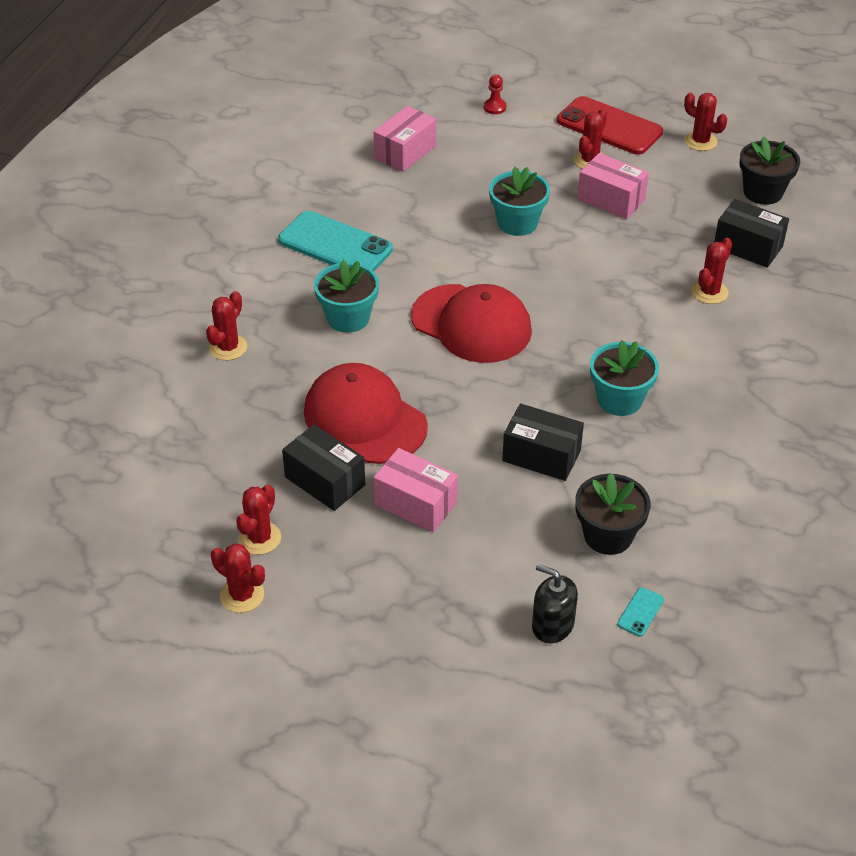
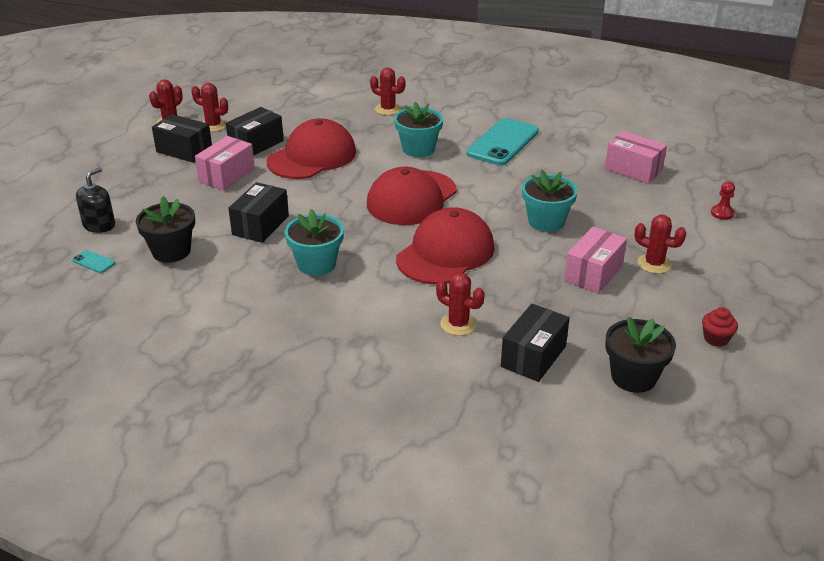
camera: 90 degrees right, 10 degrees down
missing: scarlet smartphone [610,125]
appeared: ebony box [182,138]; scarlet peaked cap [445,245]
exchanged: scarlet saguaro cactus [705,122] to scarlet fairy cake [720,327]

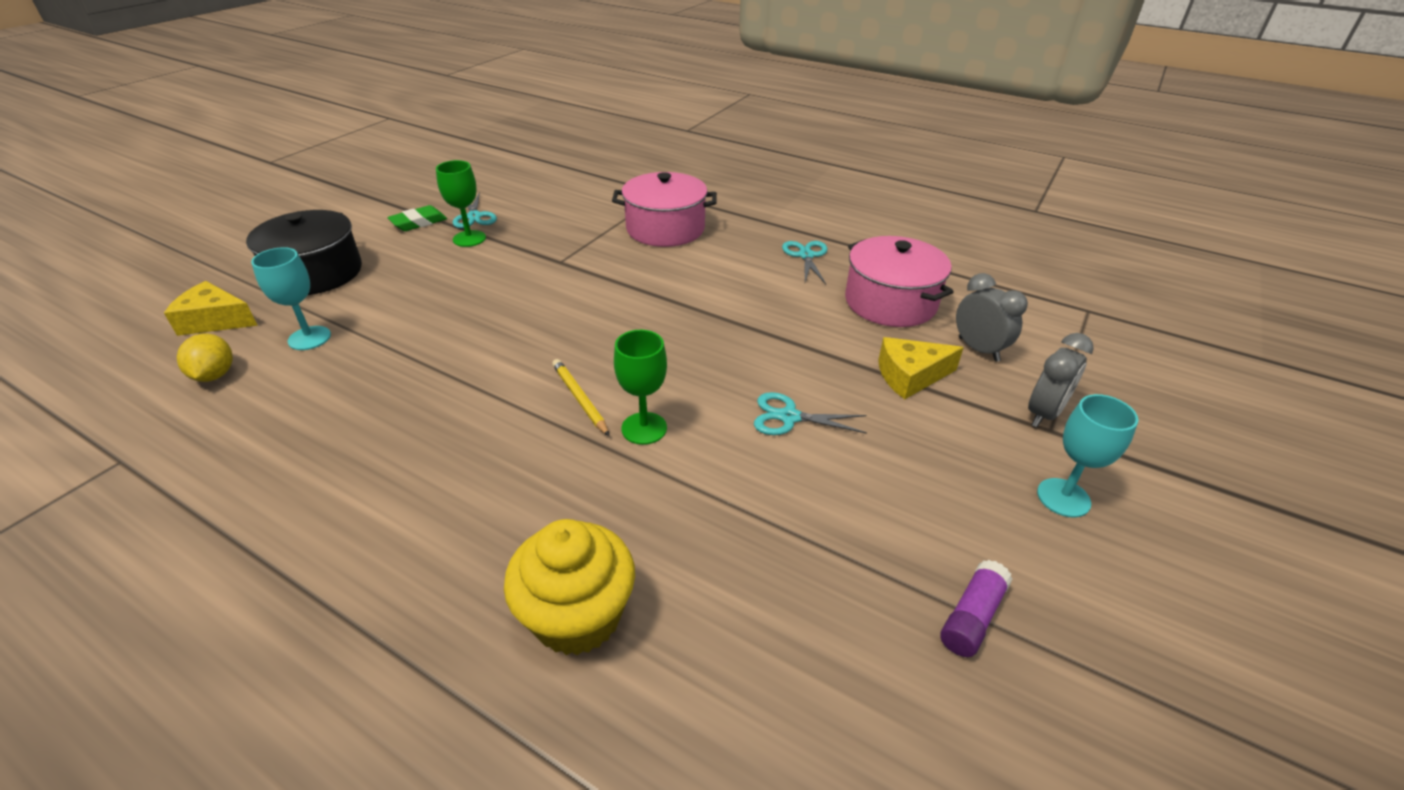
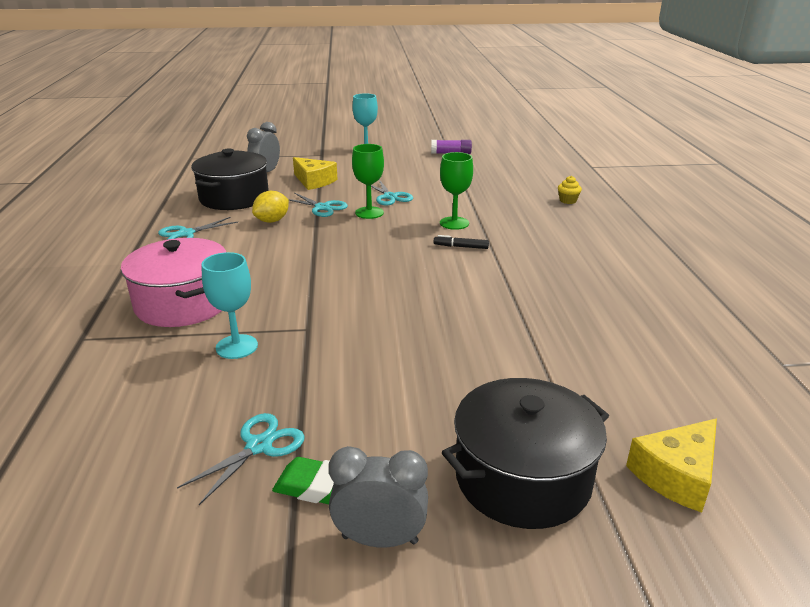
camera: 125 degrees left, 10 degrees down
appeared: teal scissors [318,205]
relocated: teal chalice [291,298] to [229,305]; golden toy lemon [205,358] to [270,207]; ash-grey alarm clock [1061,380] to [378,496]; green chalice [461,203] to [368,181]
exchanged: golden wooden pencil [580,397] to ebony marker pen [461,242]
colour: rose-pink pot [899,281] to ebony pot [230,179]
spun: golden piece of cheese [211,308] = [671,466] 75 degrees clockwise
size: golden fairy cake [569,587] = [570,190] x0.41

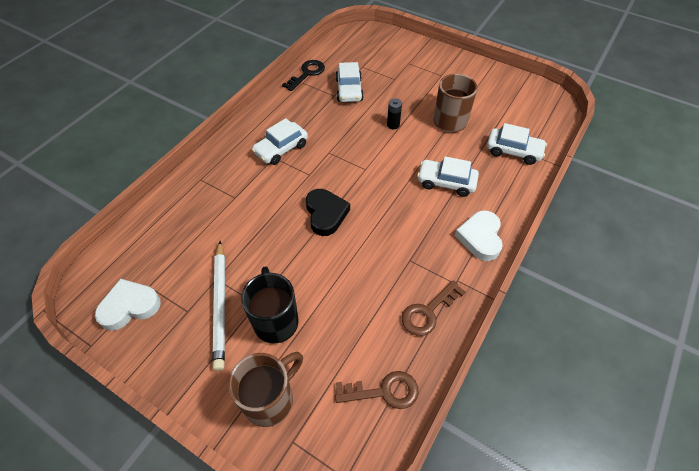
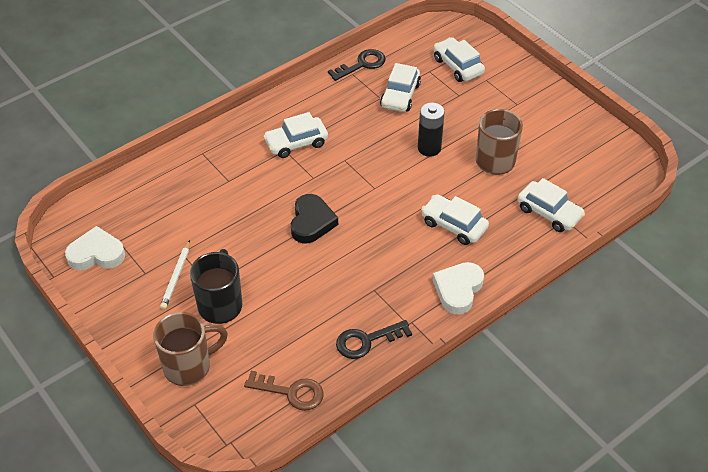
camera: 20 degrees right, 5 degrees down
appeared: white toy car [459,59]
colour: dark brown latchkey [433,308] to ebony latchkey [374,339]
size: white wooden pencil [218,306] = [175,275] x0.62; ebony battery [394,113] = [431,130] x1.58

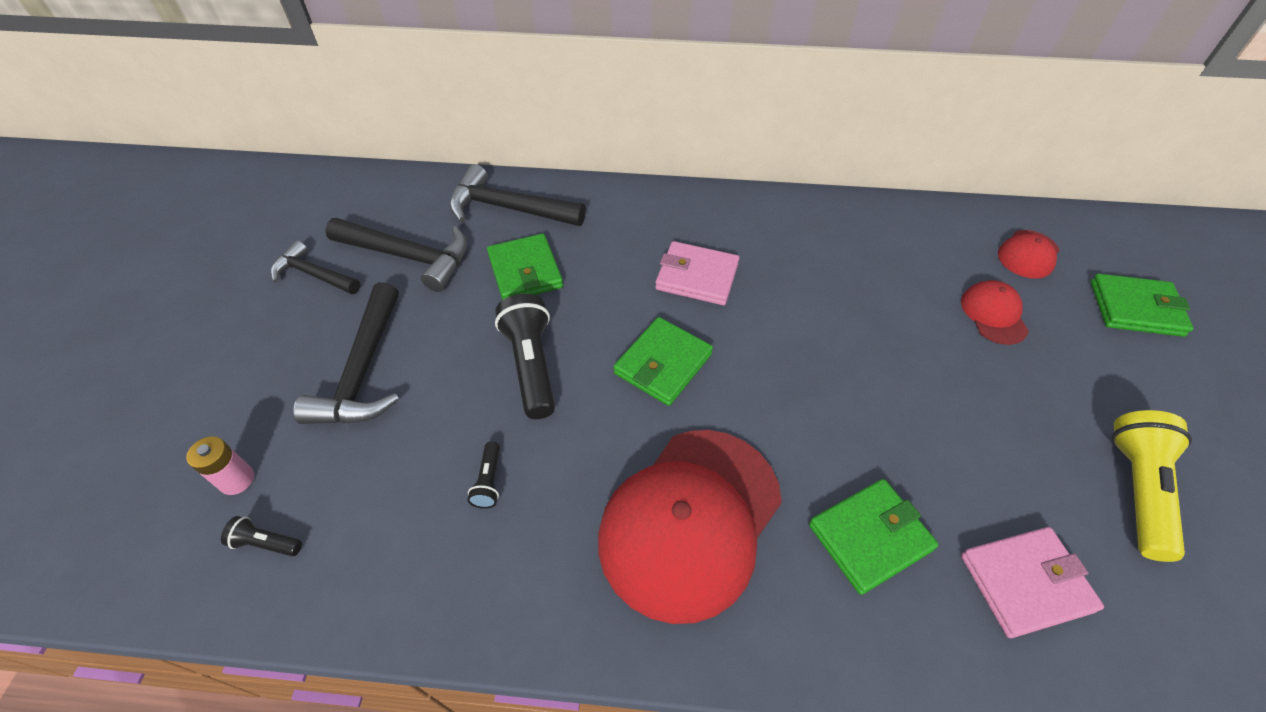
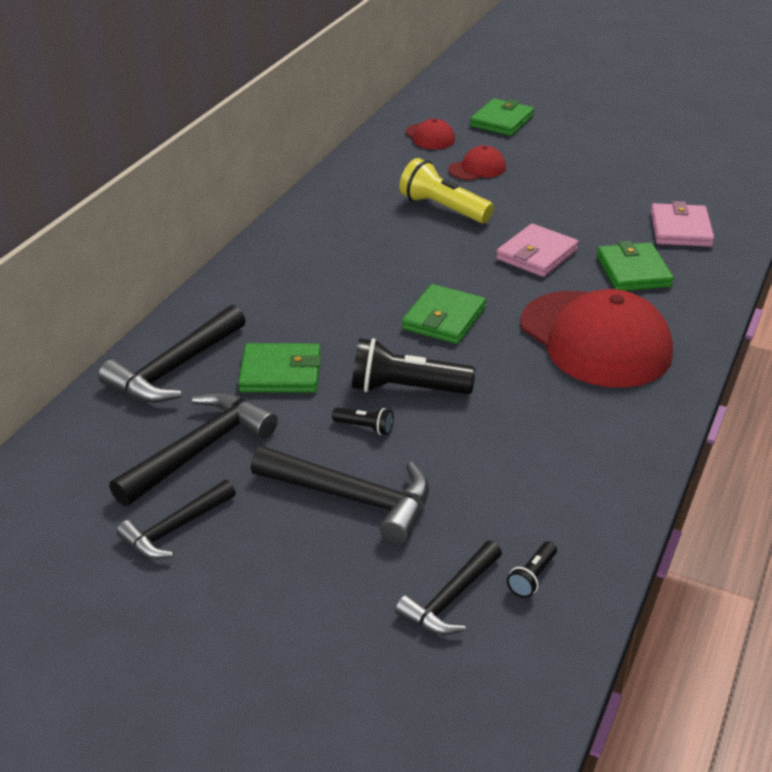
camera: 70 degrees left, 15 degrees down
relocated: ebony pocket torch [483,475] to [363,421]; golden pocket torch [1151,486] to [446,190]; rose-pink card wallet [697,273] to [537,250]
exchanged: rose-pink battery [220,465] to ebony hammer [448,588]
spun: green card wallet [663,361] = [444,314] 60 degrees clockwise; scarlet peaked cap [995,312] = [477,162] 135 degrees clockwise

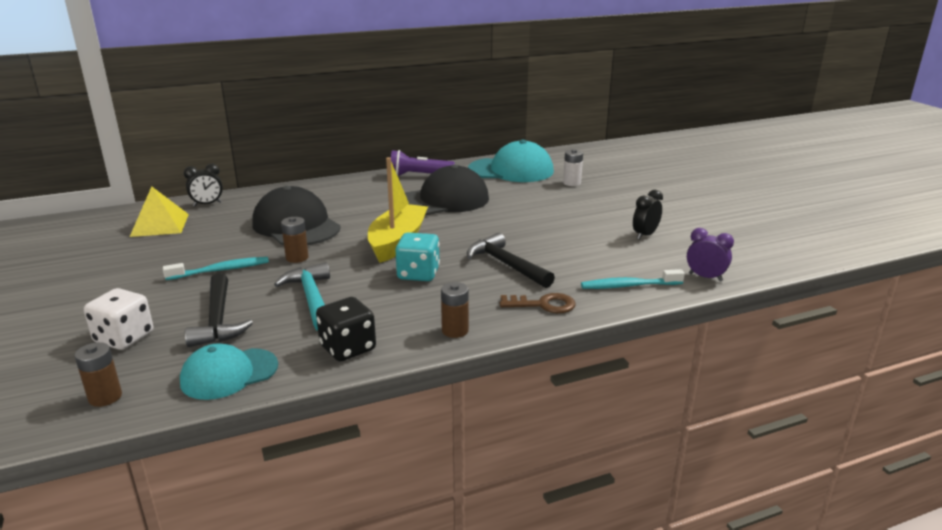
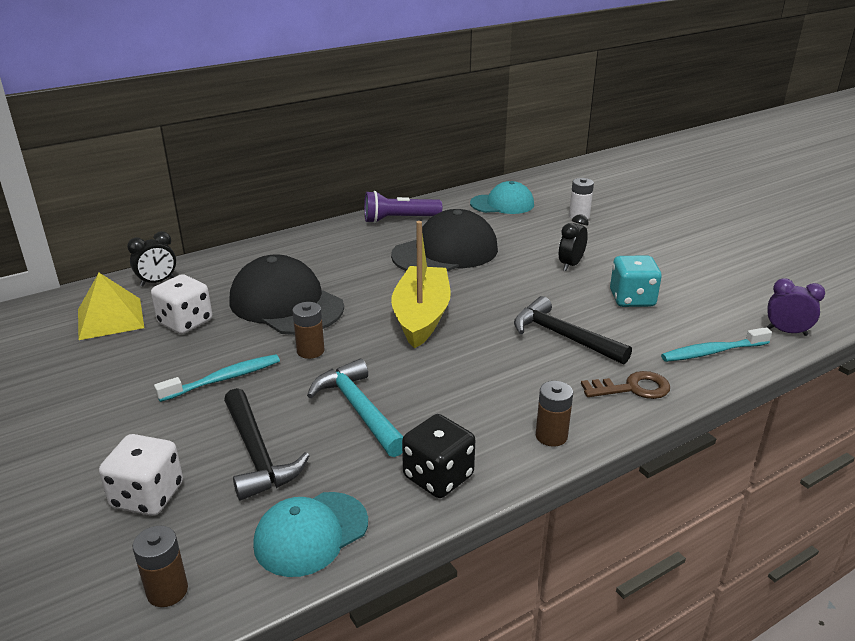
camera: 10 degrees left, 5 degrees up
appeared: white dice [181,304]
relocated: ebony alarm clock [648,215] to [574,242]; teal dice [417,256] to [636,281]
size: teal peaked cap [511,161] = [502,197] x0.64

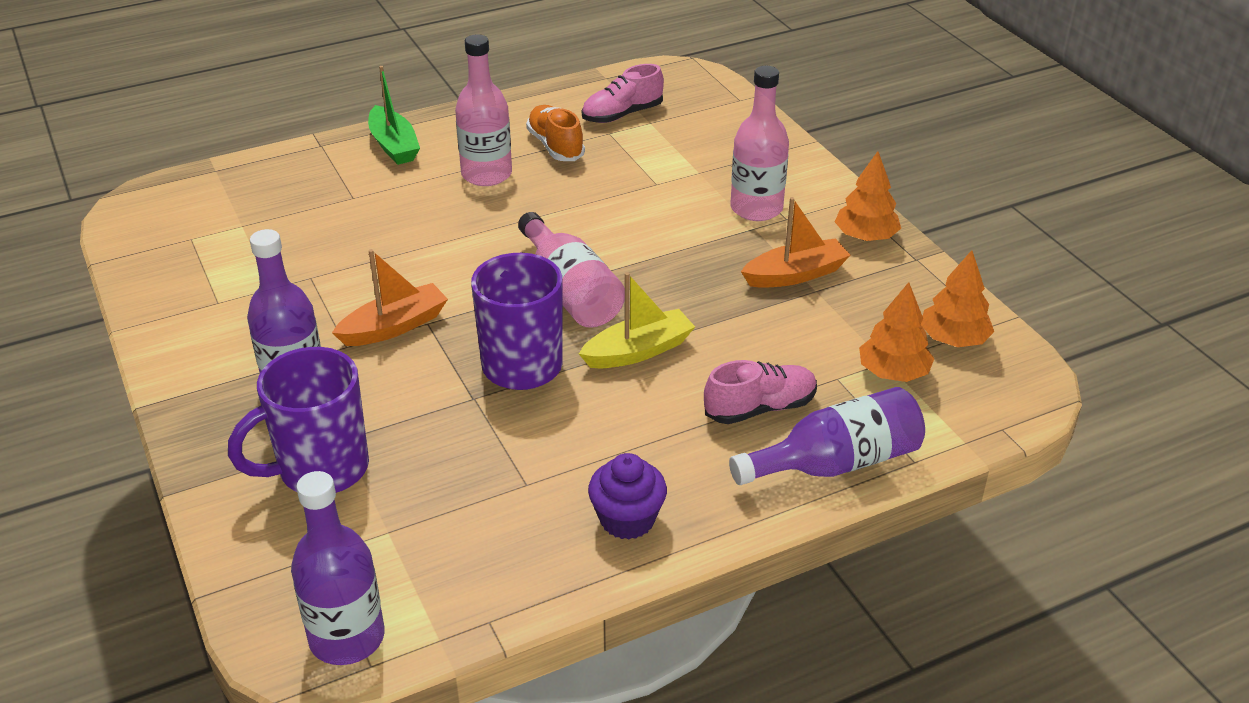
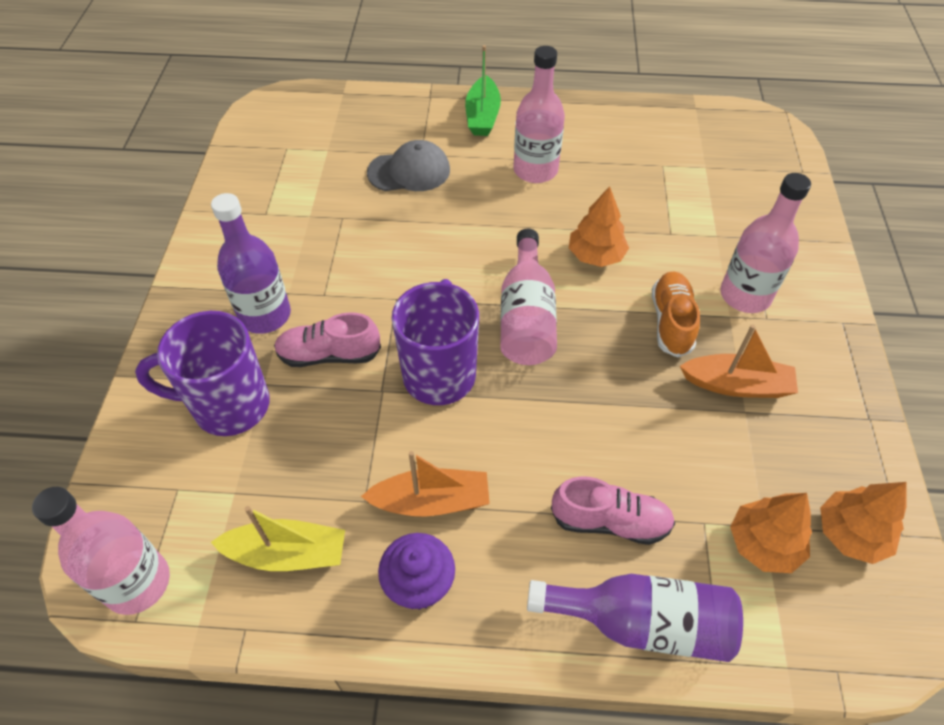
camera: 30 degrees right, 15 degrees up
appeared: ash-grey peaked cap [408,165]
relocated: golden boat [637,320] to [278,538]; rose-pink shoe [623,93] to [327,339]; bright orange boat [390,297] to [425,484]; bright orange toy tree [868,196] to [599,226]; bright orange shoe [555,133] to [676,315]
colour: violet drink bottle [337,568] to rose-pink drink bottle [101,551]

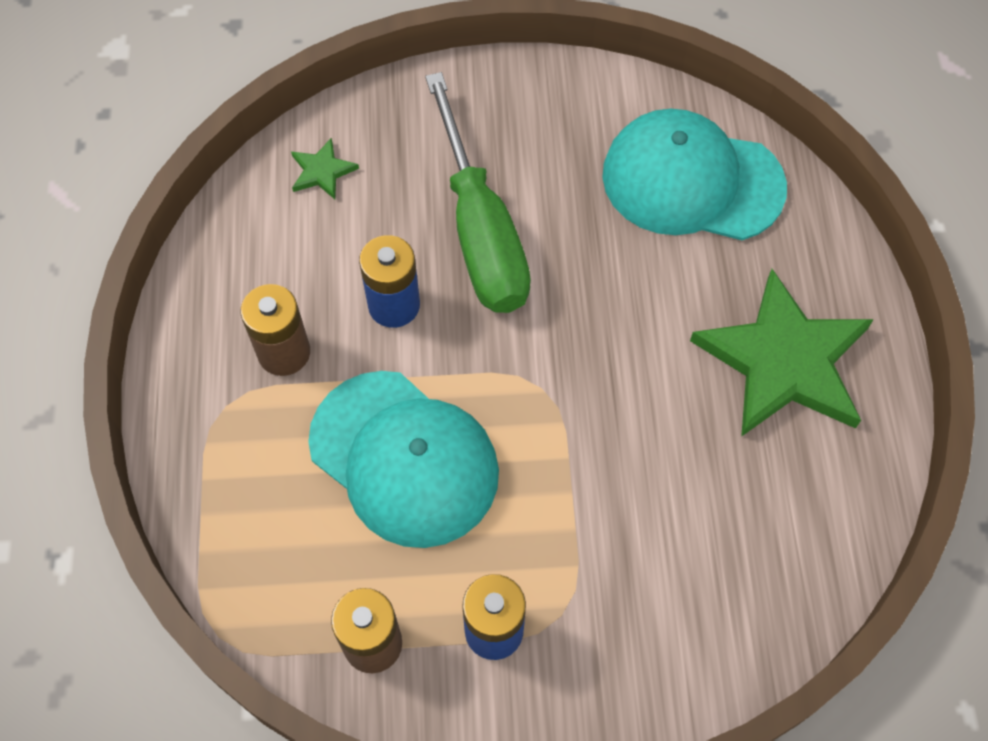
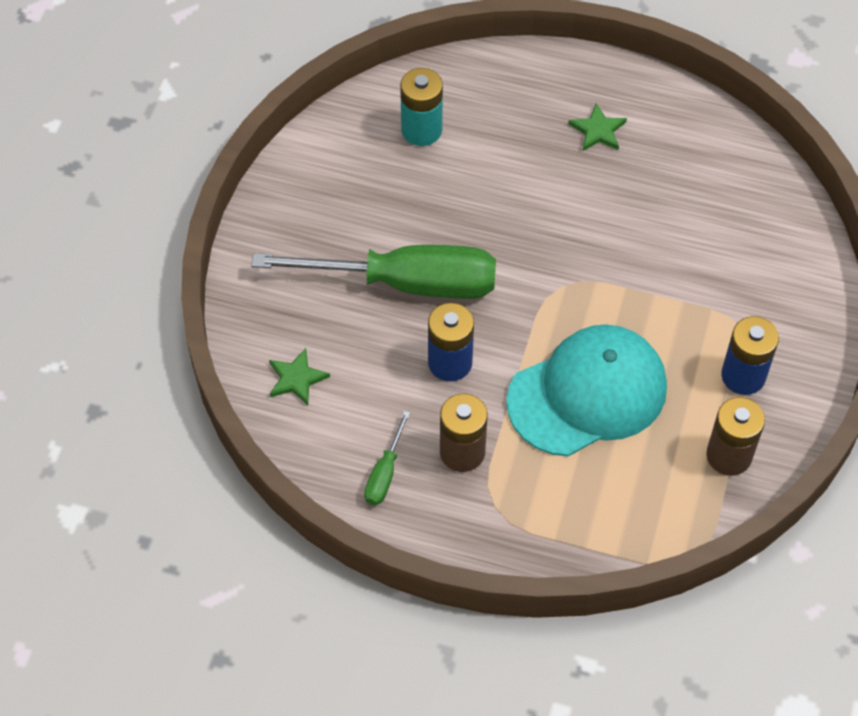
camera: 70 degrees left, 5 degrees down
appeared: green screwdriver [387,458]
exchanged: teal peaked cap [694,174] to teal battery [421,107]
size: green five-pointed star [782,353] = [598,127] x0.41

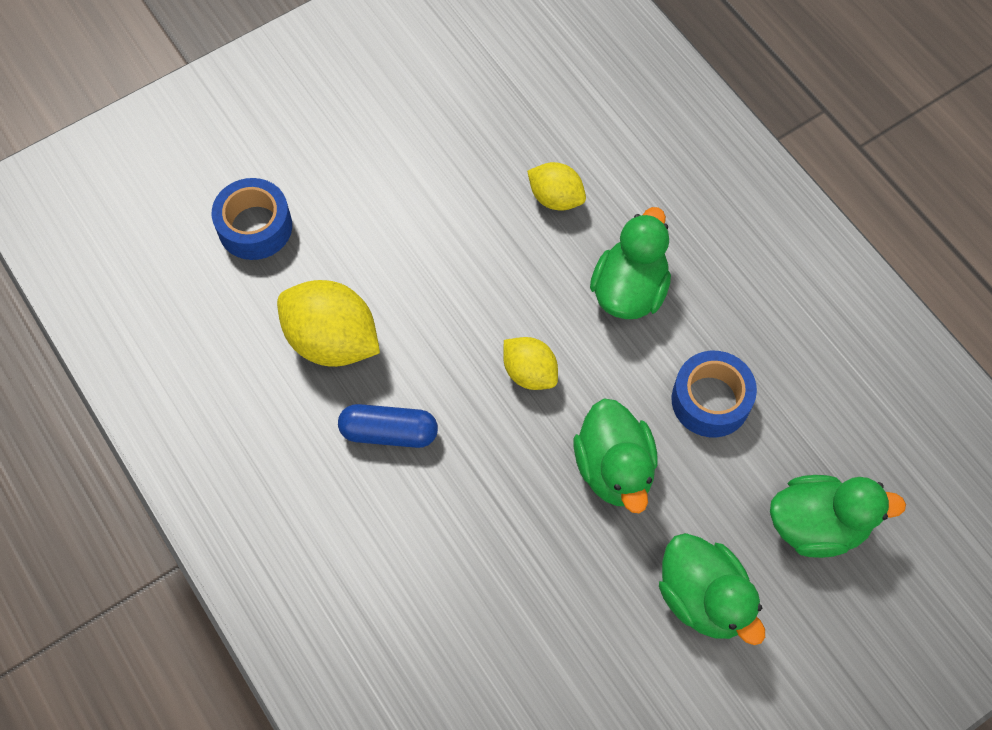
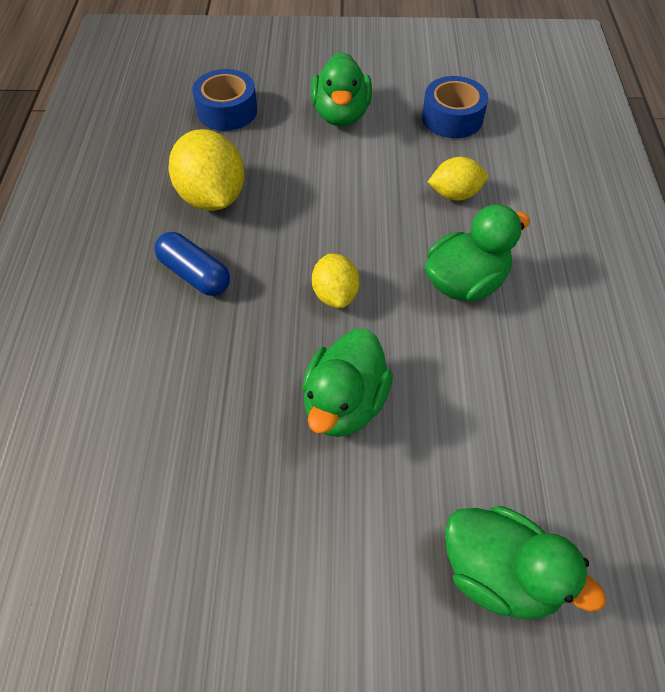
camera: 35 degrees right, 10 degrees down
relocated: green toy duck [712,589] to [341,89]; royal blue roll of tape [714,394] to [455,107]
spun: golden toy lemon [556,186] = [458,179] 75 degrees counterclockwise

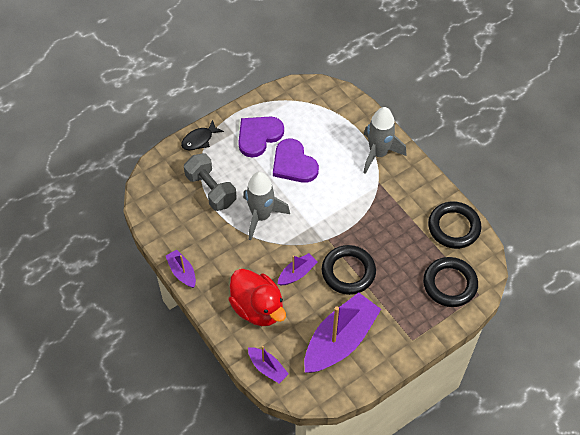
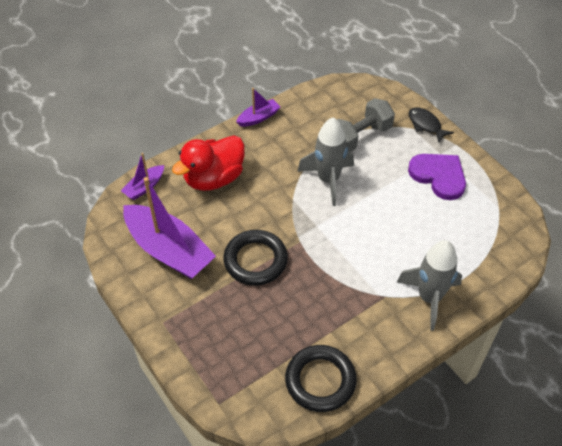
camera: 90 degrees right, 5 degrees down
missing: violet love heart [296,161]; violet boat [297,269]; ebony hoop [450,282]

